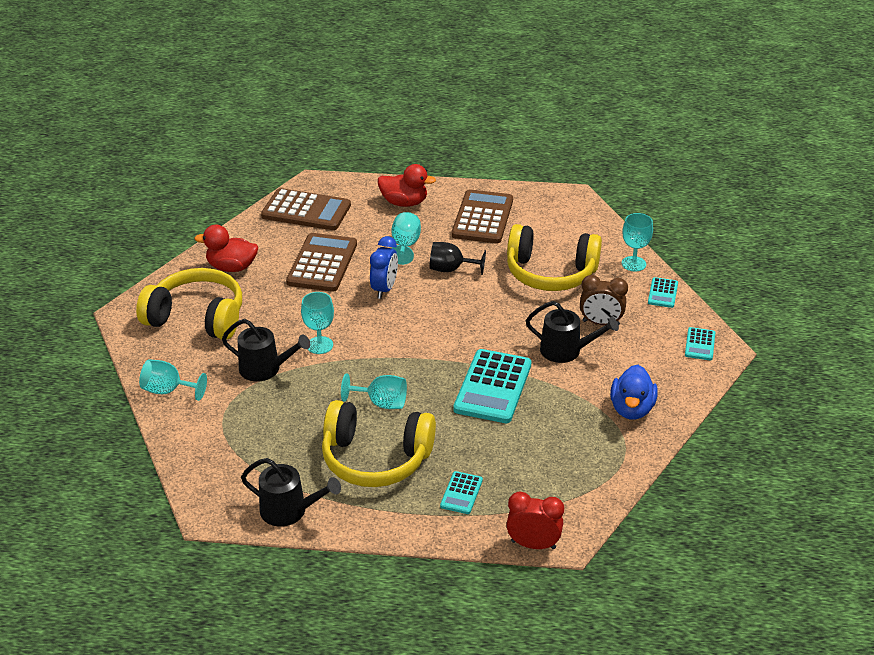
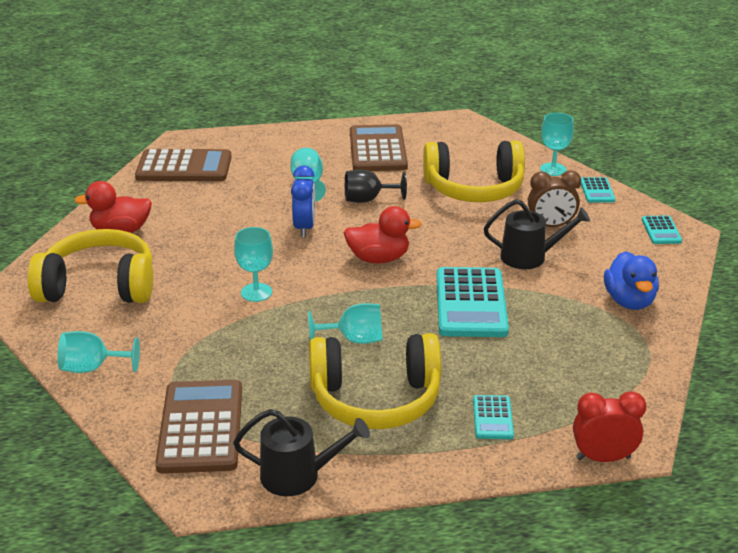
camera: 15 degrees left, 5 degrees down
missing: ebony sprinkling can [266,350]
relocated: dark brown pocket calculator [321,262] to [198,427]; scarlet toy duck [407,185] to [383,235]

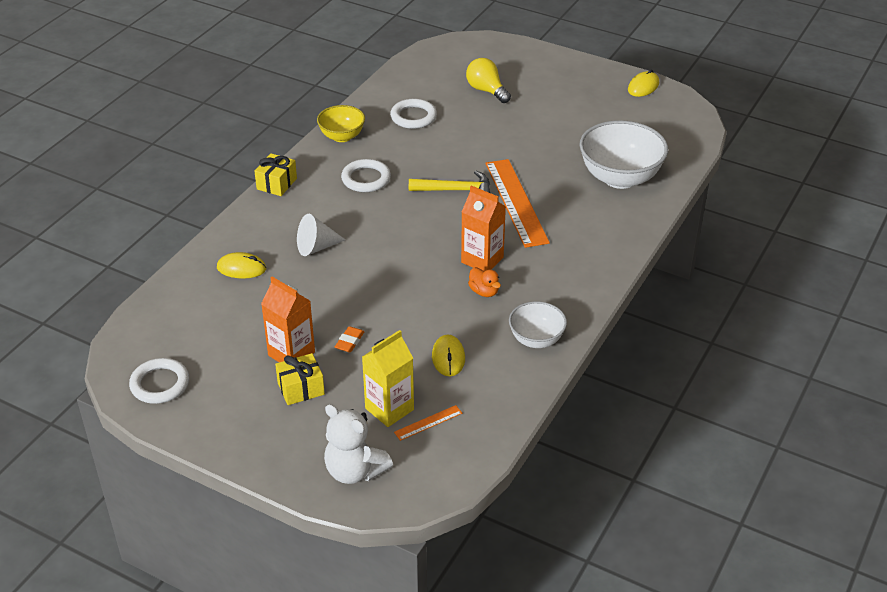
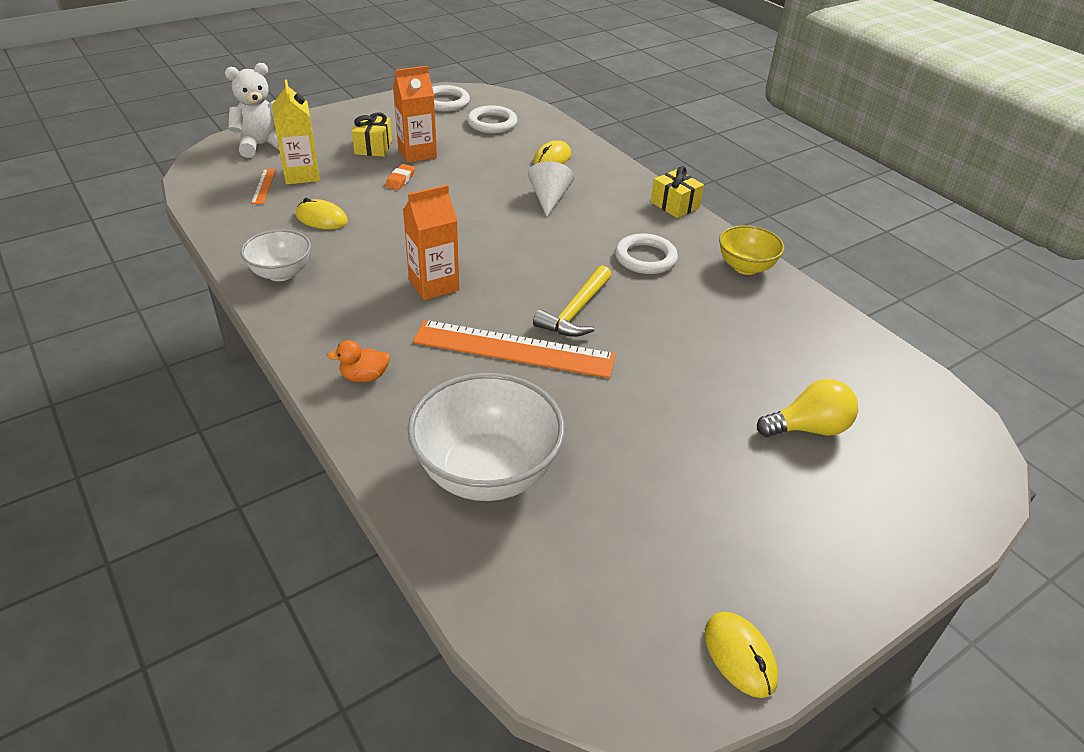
camera: 115 degrees right, 0 degrees up
relocated: bright orange toy duck [484,282] to [358,361]; white hoop [413,114] to [492,119]
spun: bright orange pencil eraser [349,339] = [400,177] 60 degrees clockwise

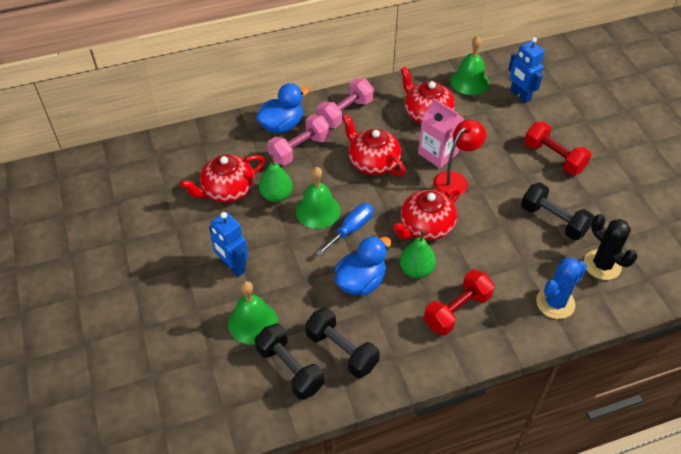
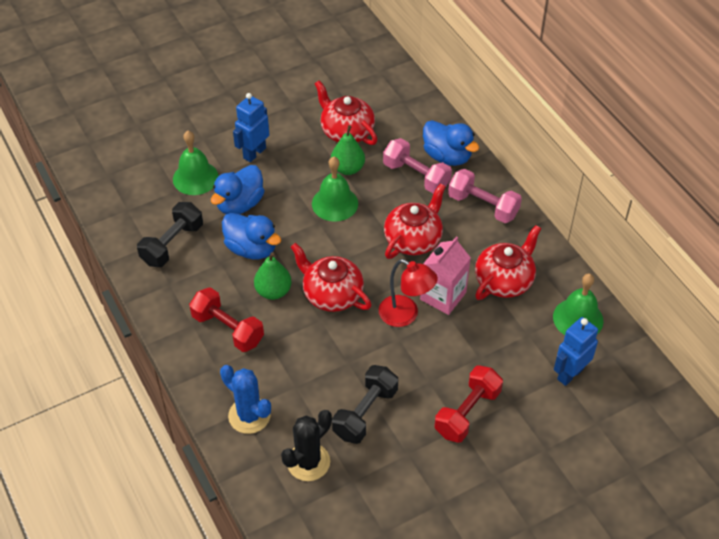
camera: 80 degrees right, 0 degrees up
missing: ebony dumbbell [289,362]; royal blue screwdriver [344,229]
appeared: royal blue toy duck [237,189]

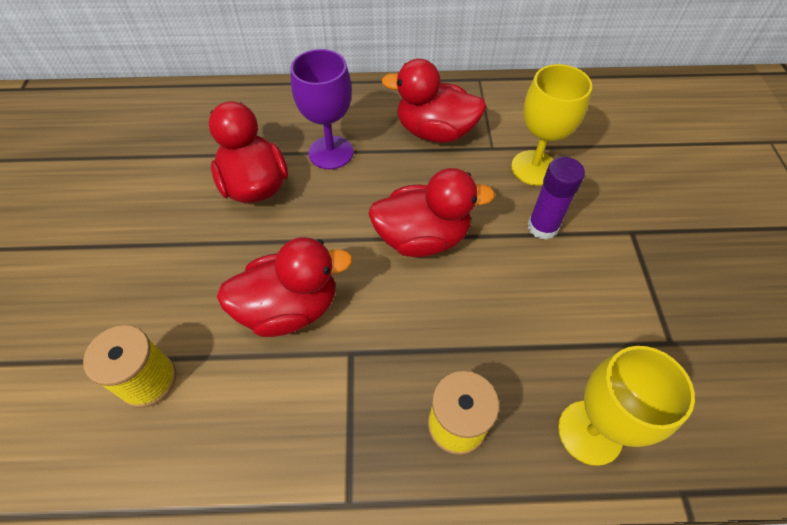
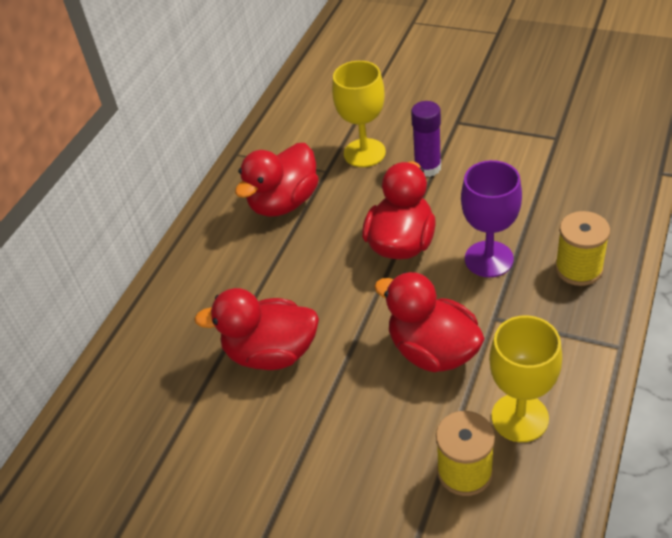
camera: 60 degrees left, 10 degrees down
relocated: violet chalice [322,109] to [491,218]; golden chalice [626,406] to [525,378]
spun: scarlet toy duck [285,287] = [429,322] 60 degrees counterclockwise

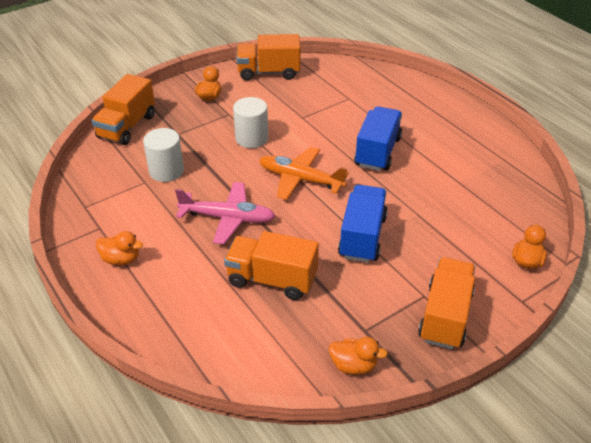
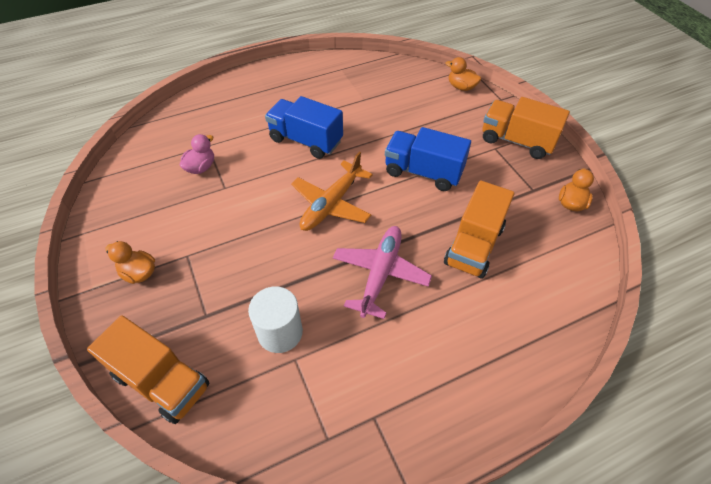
camera: 80 degrees left, 10 degrees up
missing: bright orange toy duck [119,248]; white cylinder shape [250,122]; bright orange toy truck [268,57]
appeared: rose-pink toy duck [196,154]

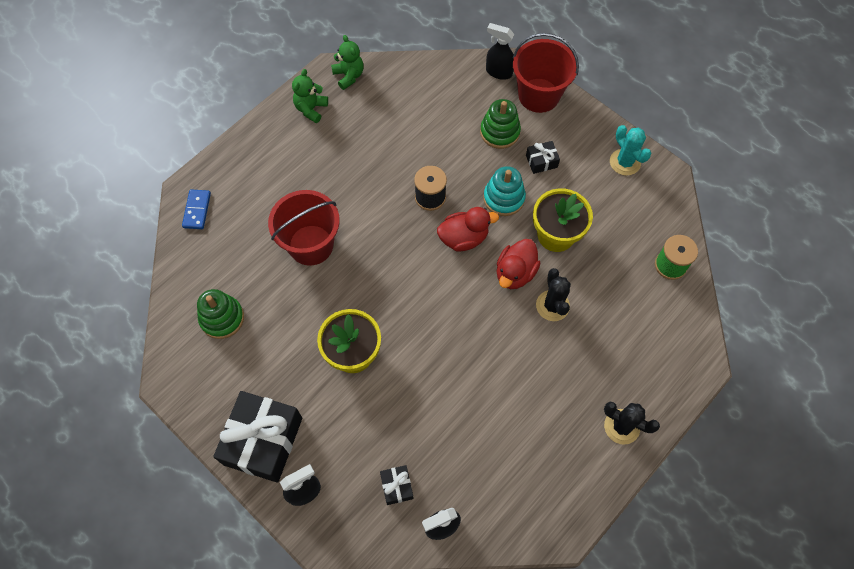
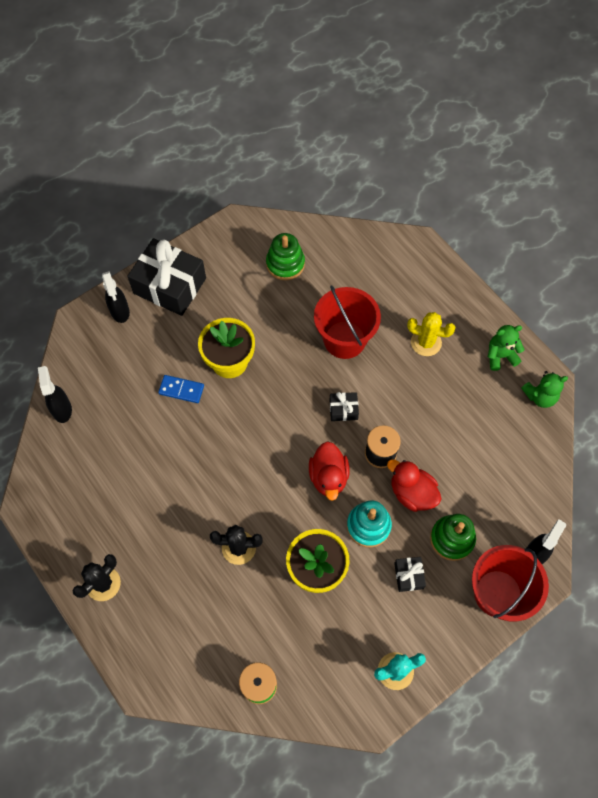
camera: 100 degrees right, 0 degrees up
appeared: golden saguaro cactus [431,334]
relocated: royal blue domino tile [196,209] to [181,389]; ebony gift [397,485] to [344,406]; scarlet toy duck [518,264] to [414,485]
spun: green stuffed bear [310,96] = [506,348] 45 degrees counterclockwise

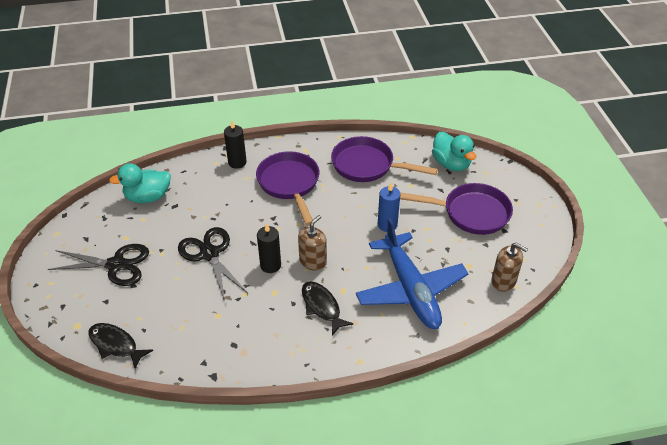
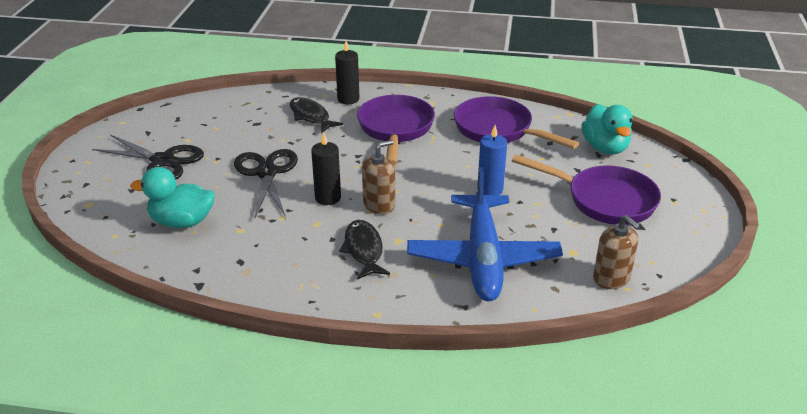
camera: 20 degrees right, 10 degrees down
relocated: teal toy duck [140,183] to [172,197]; ebony fish figure [121,346] to [316,115]

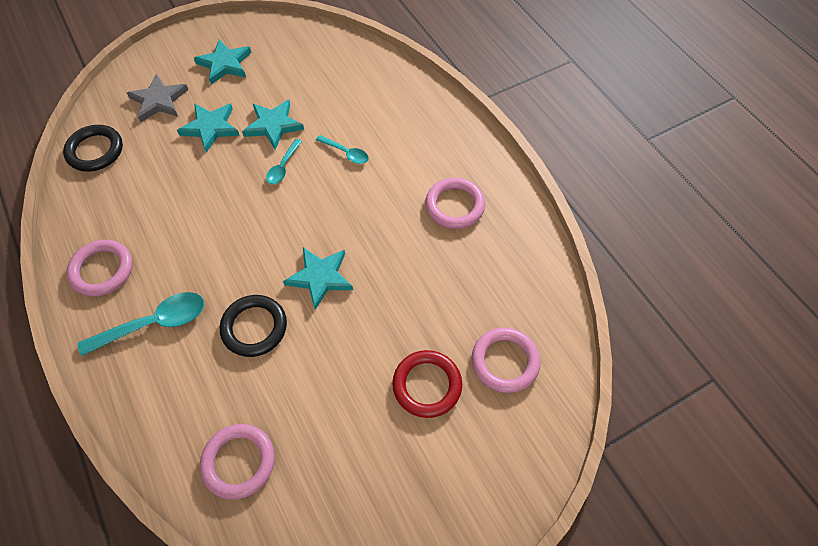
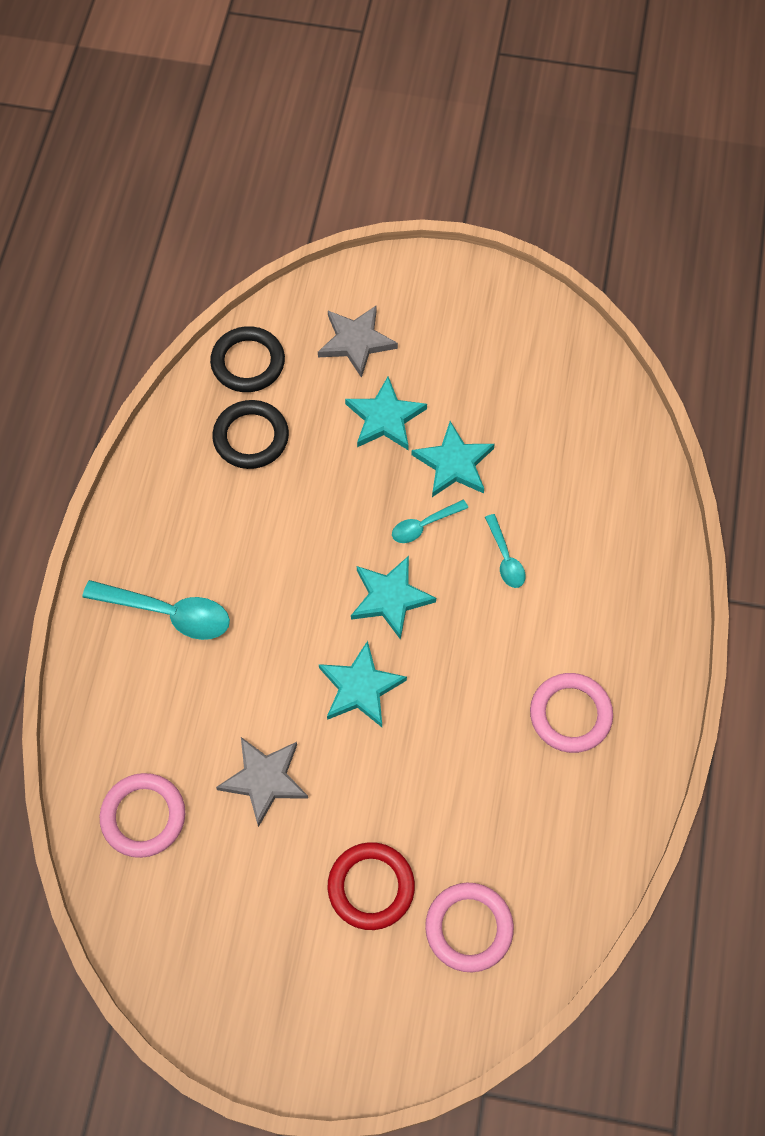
camera: 40 degrees right, 5 degrees up
missing: rose-pink hoop [99,268]
appeared: ash-grey five-pointed star [262,782]
relocated: ebony hoop [253,326] to [250,434]; teal five-pointed star [223,62] to [393,598]

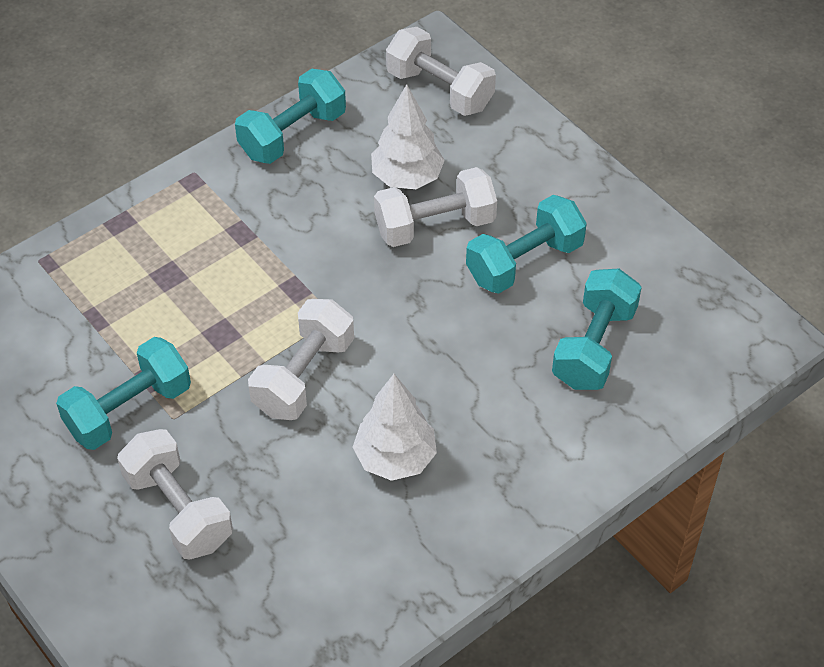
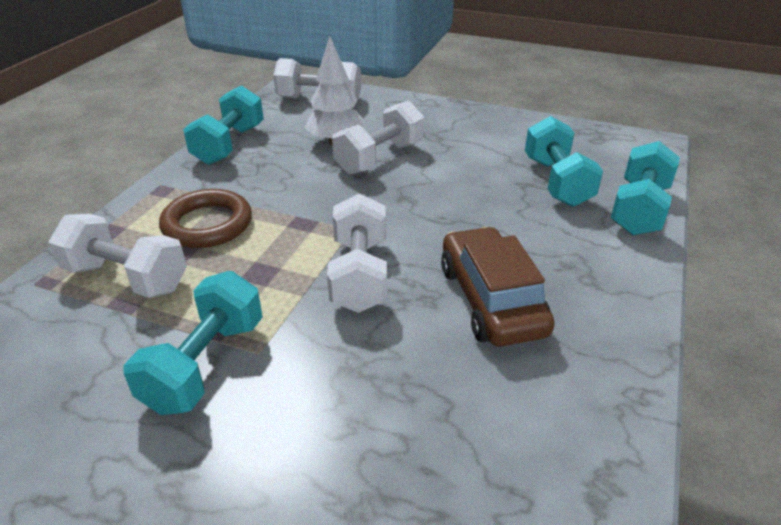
camera: 30 degrees left, 15 degrees down
appeared: dark brown hoop [205,218]
relocated: white dumbbell [175,494] to [118,256]; teal dumbbell [526,244] to [645,188]
exchanged: white toy tree [395,427] to dark brown toy car [498,287]

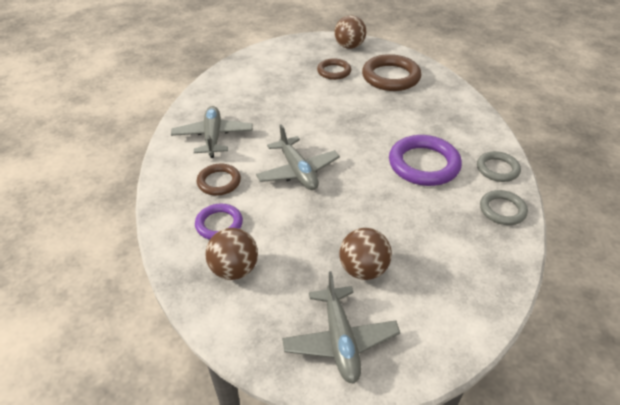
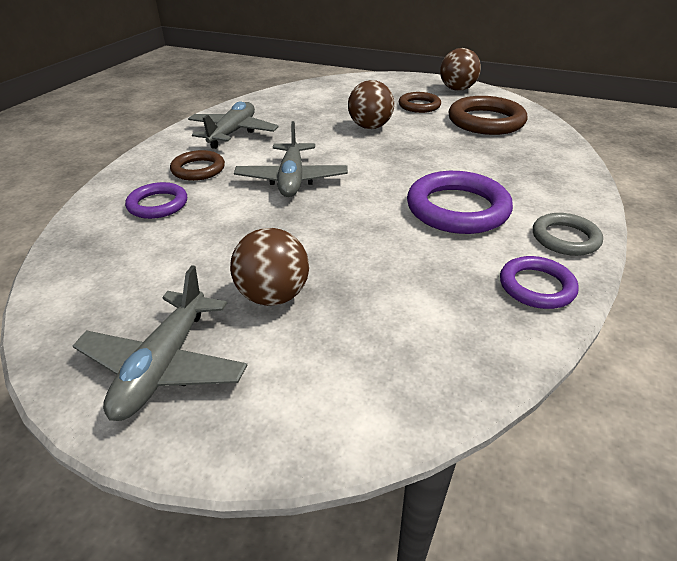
camera: 25 degrees right, 5 degrees down
relocated: dark brown play ball [231,254] to [371,104]
colour: ash-grey hoop [504,207] to violet hoop [539,282]

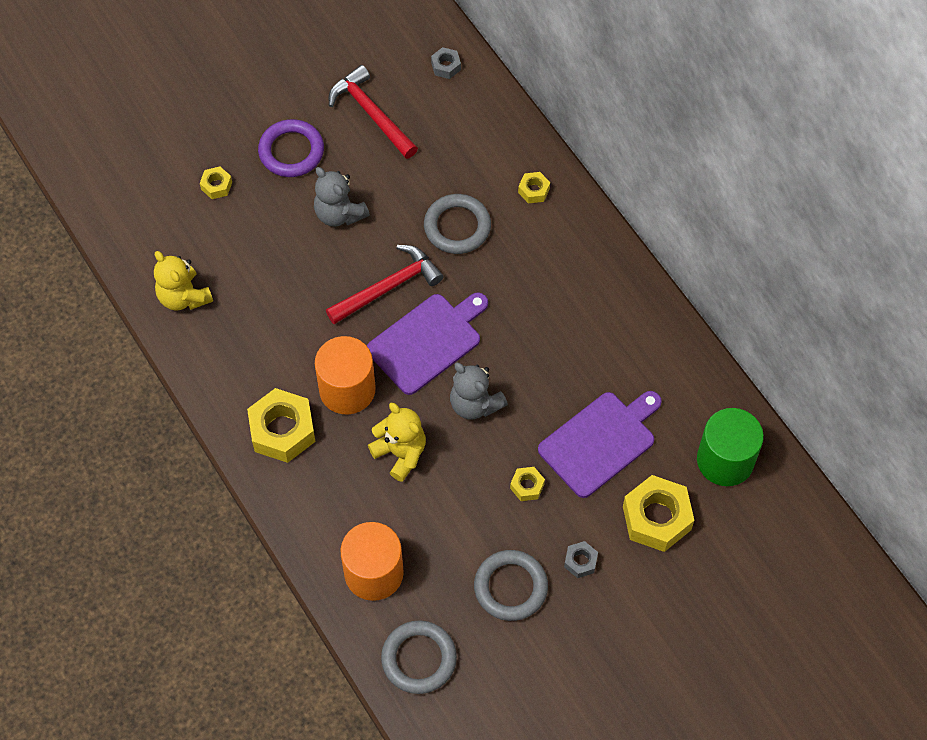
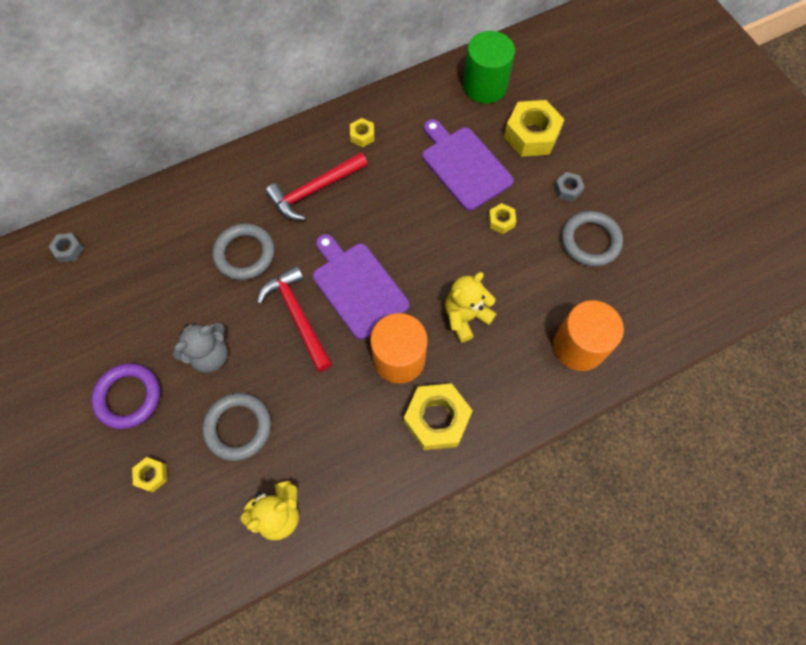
camera: 85 degrees left, 5 degrees up
missing: ash-grey stuffed bear [479,391]
relocated: ash-grey hoop [419,657] to [236,427]; scarlet hammer [373,112] to [317,186]; golden hex nut [534,188] to [362,132]

